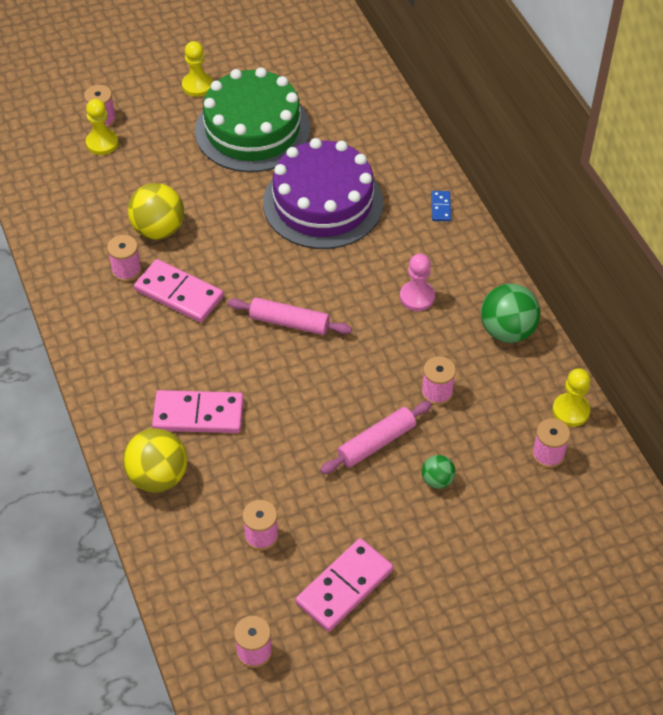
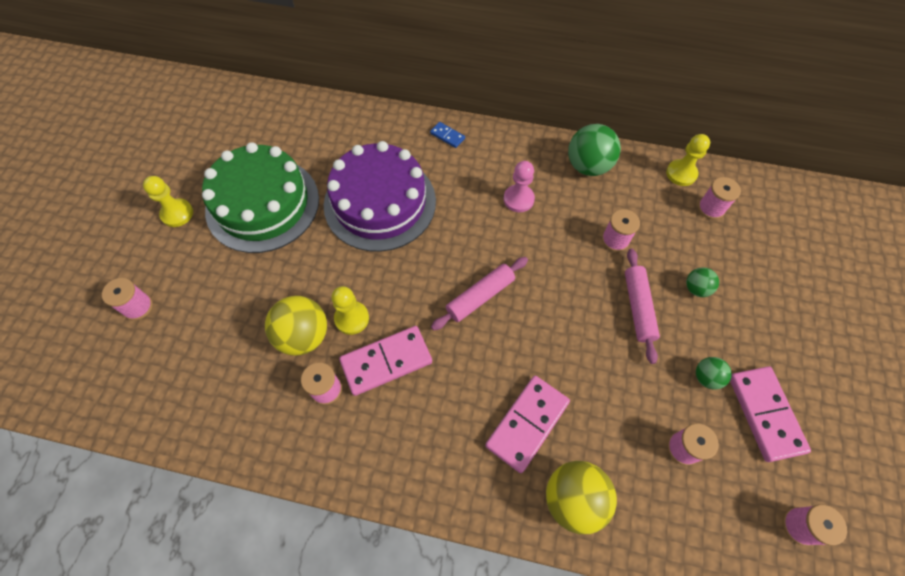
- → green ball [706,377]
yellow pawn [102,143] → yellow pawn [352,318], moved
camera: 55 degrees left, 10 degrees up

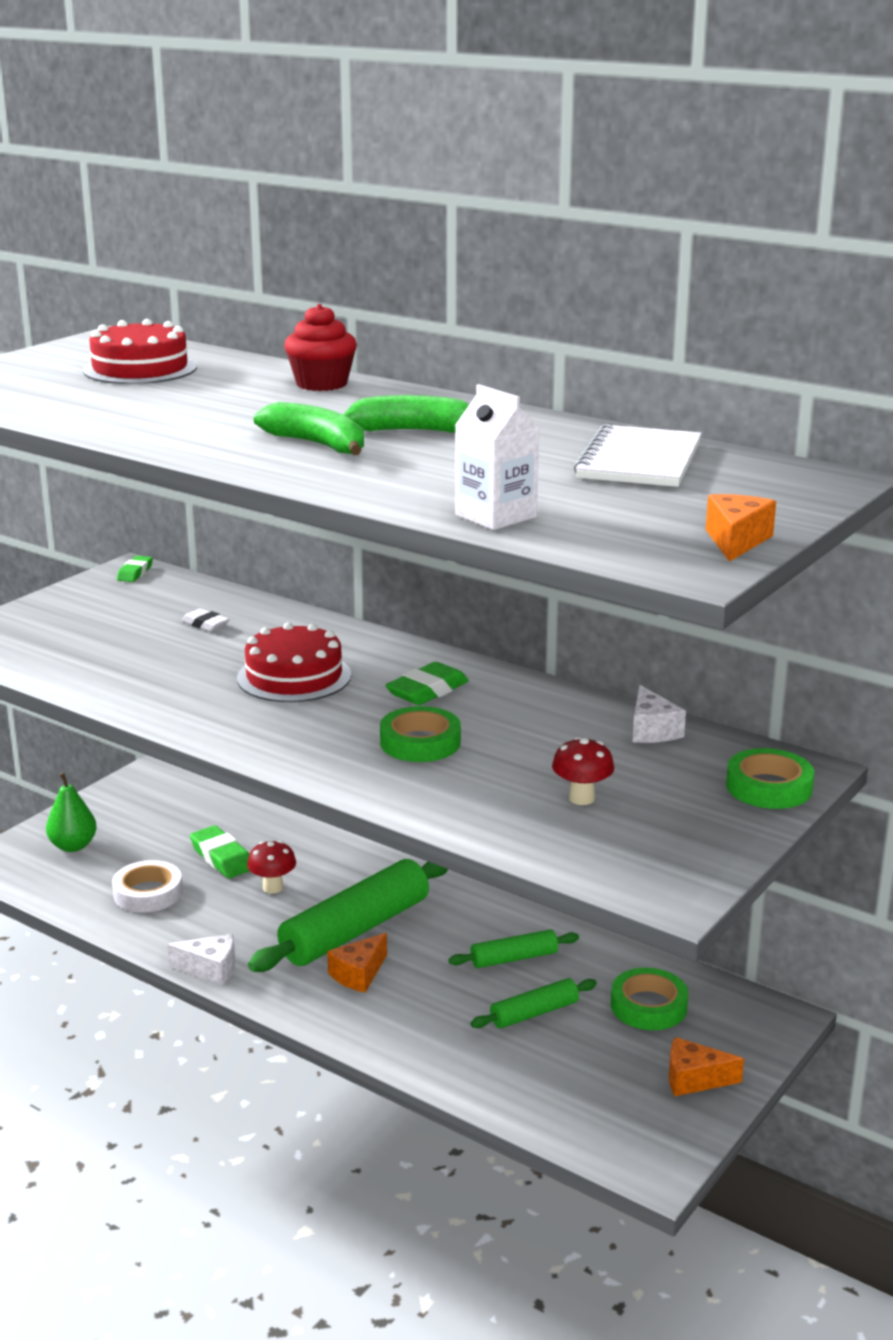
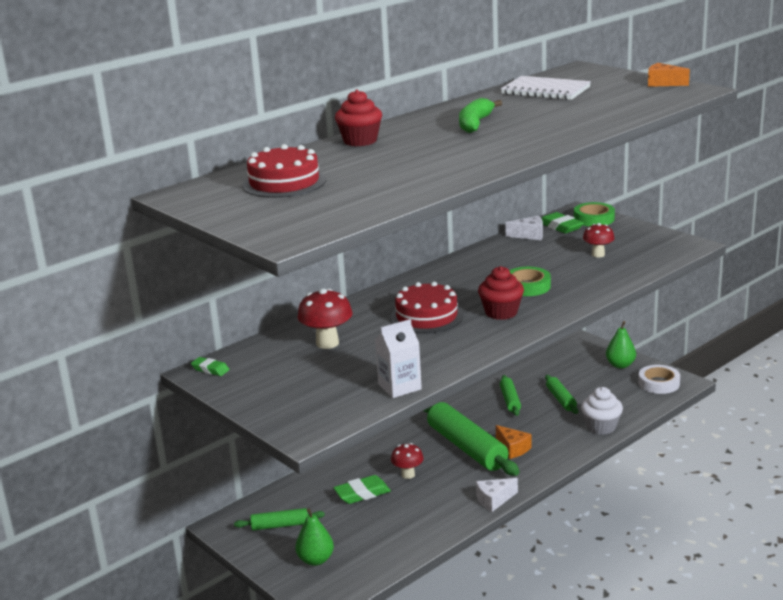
green banana [317,444] → -
green tape [648,1006] → -
- → green rolling pin [280,525]
- → red cupcake [501,312]
- → white cupcake [601,427]
white tape [148,893] → white tape [659,383], moved
green eraser [427,691] → green eraser [560,227], moved
white carton [495,516] → white carton [399,387], moved
white eraser [205,624] → red mushroom [327,343]
orange cheese [694,1079] → green pear [620,365]
white cheese [210,969] → white cheese [494,500], 135 degrees counterclockwise
camera: 75 degrees left, 0 degrees up

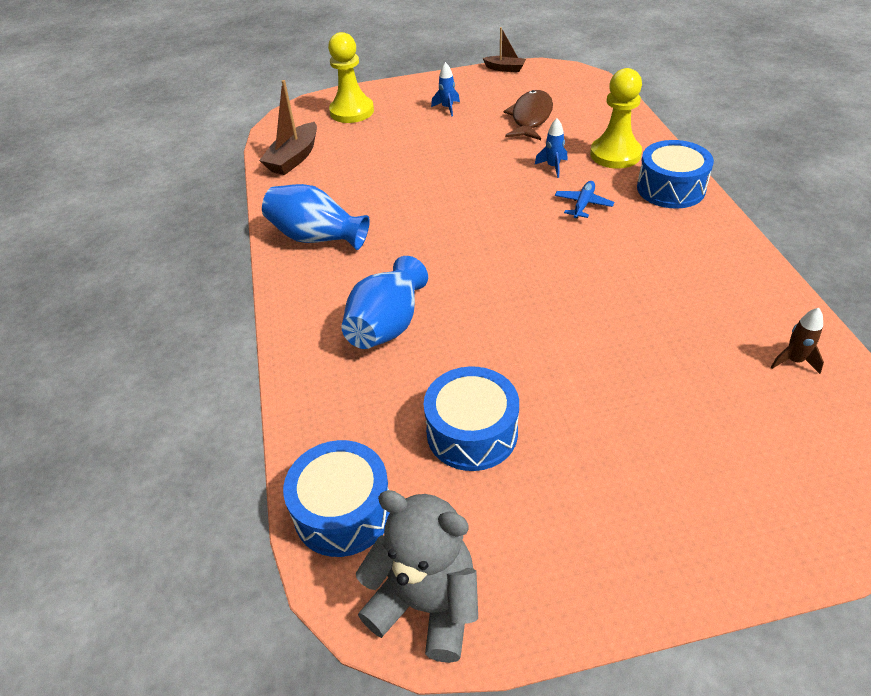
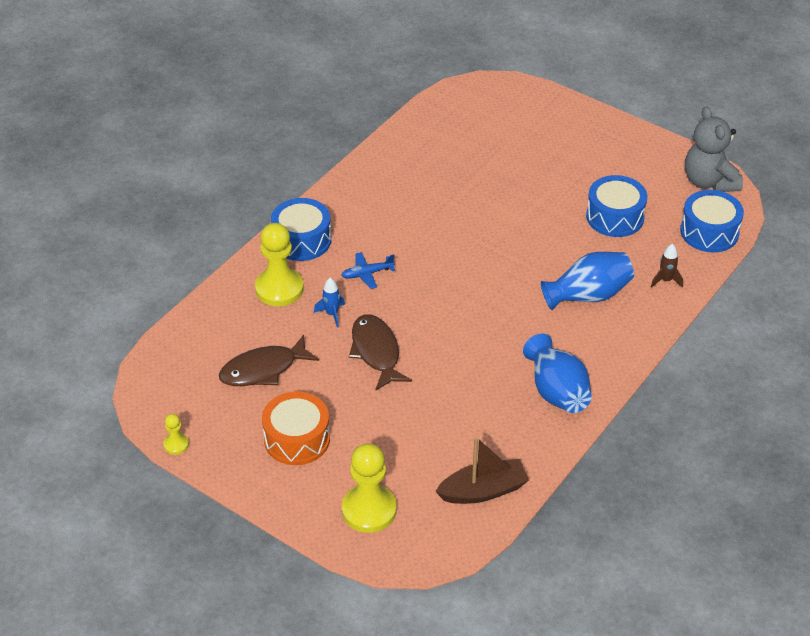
- → brown fish [376,352]
brown rocket [794,361] → brown rocket [666,280], moved
blue rocket [447,108] → orange drum [297,439]
brown boat [505,68] → yellow pawn [176,444]
camera: 135 degrees left, 0 degrees up

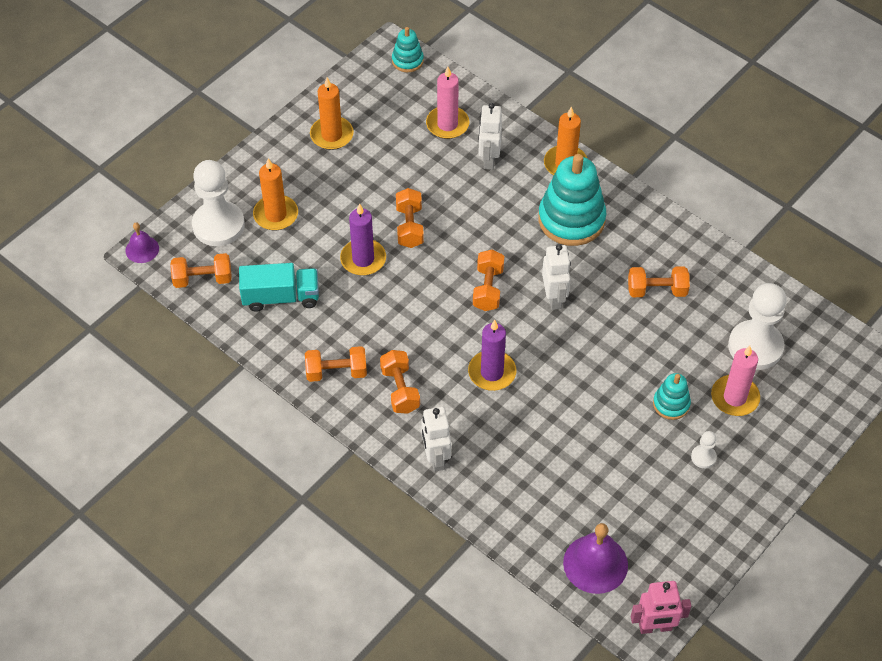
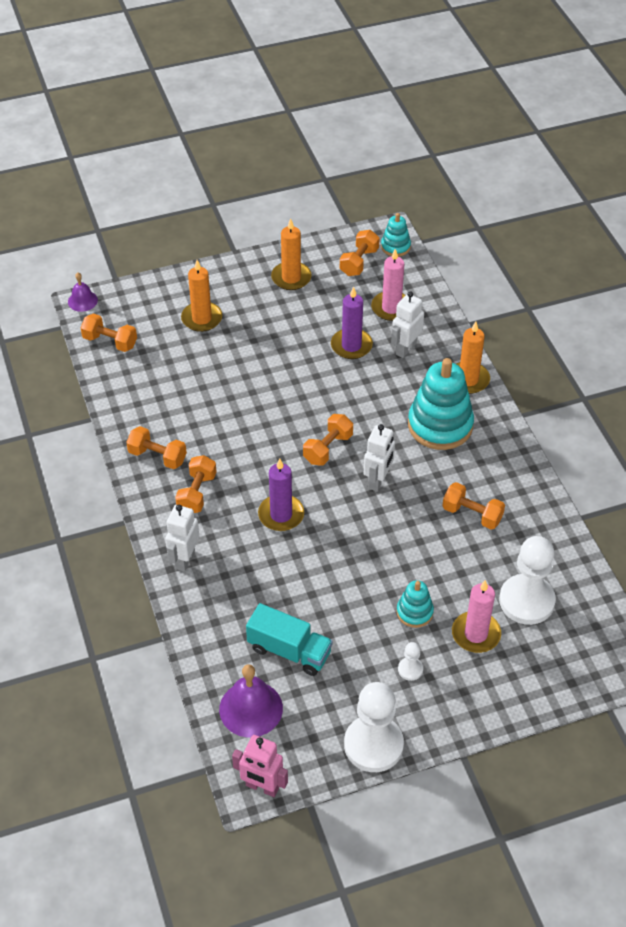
white pawn [218,225] → white pawn [373,745], moved
turquoise truck [281,297] → turquoise truck [289,651], moved
purple candle [363,259] → purple candle [351,346], moved
orange dumbbell [409,227] → orange dumbbell [359,262], moved
camera: 30 degrees right, 5 degrees down

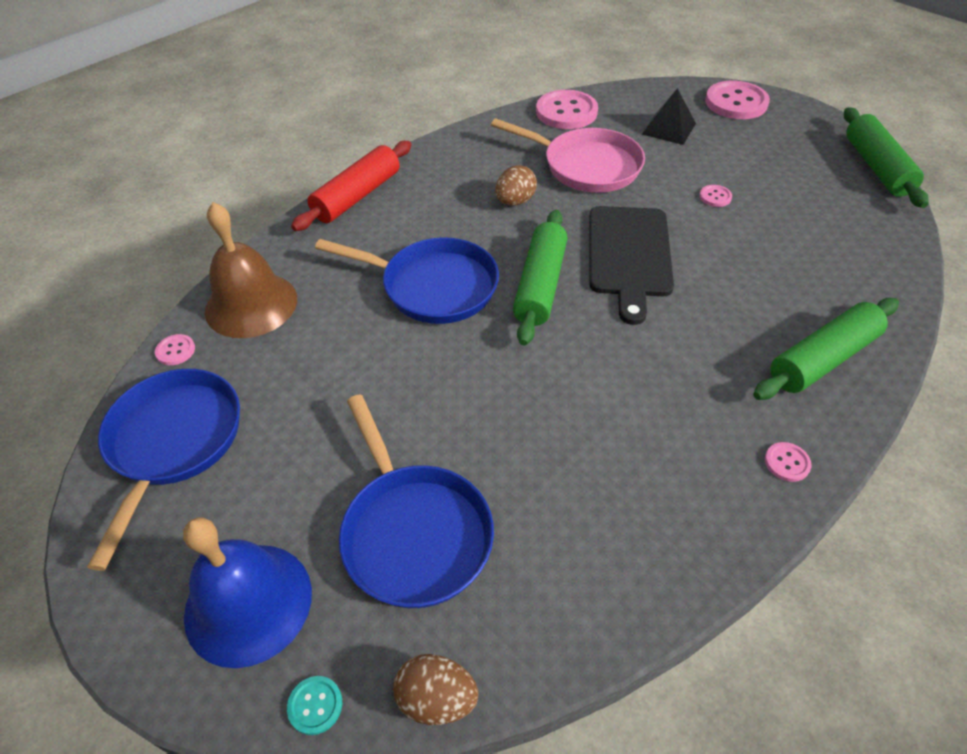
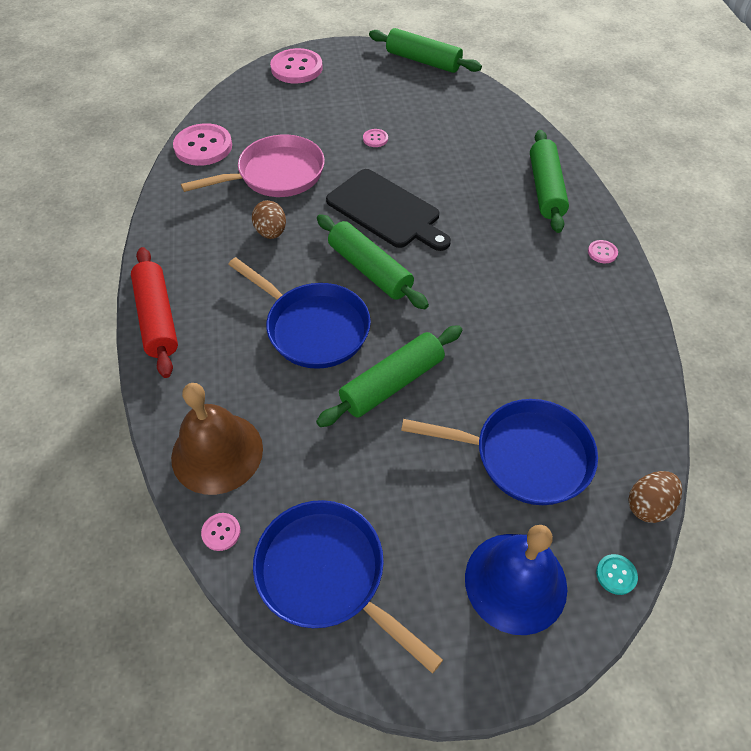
black pyramid [668,128] → -
- → green rolling pin [392,383]
blue pan [432,286] → blue pan [313,327], 75 degrees clockwise
camera: 55 degrees left, 5 degrees up

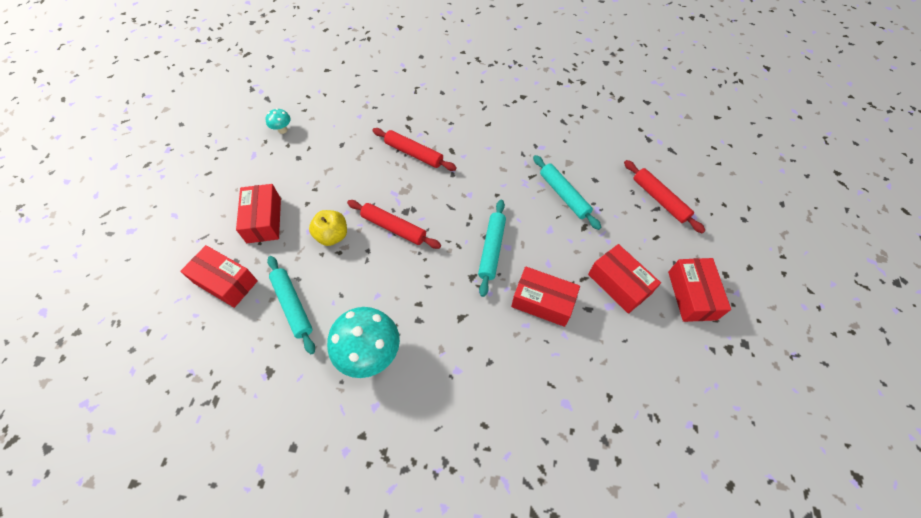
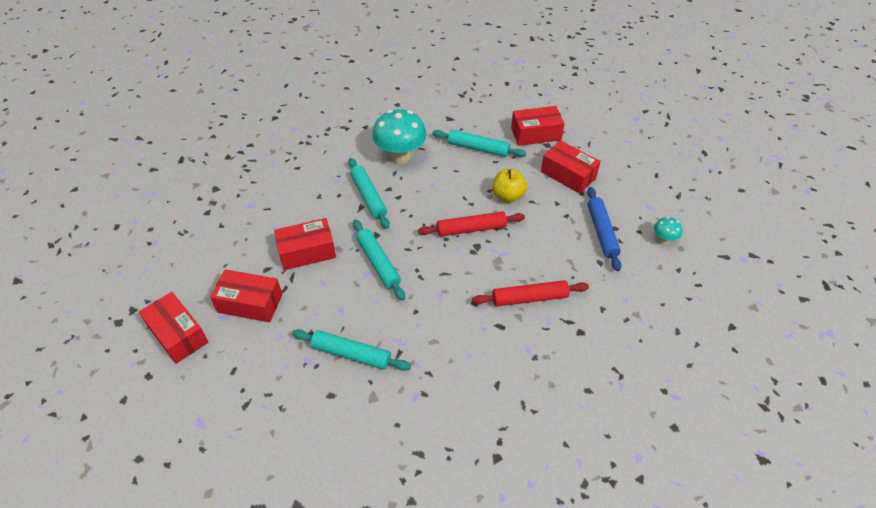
red rolling pin [659,199] → -
- → turquoise rolling pin [368,197]
- → blue rolling pin [601,232]
camera: 140 degrees right, 10 degrees down

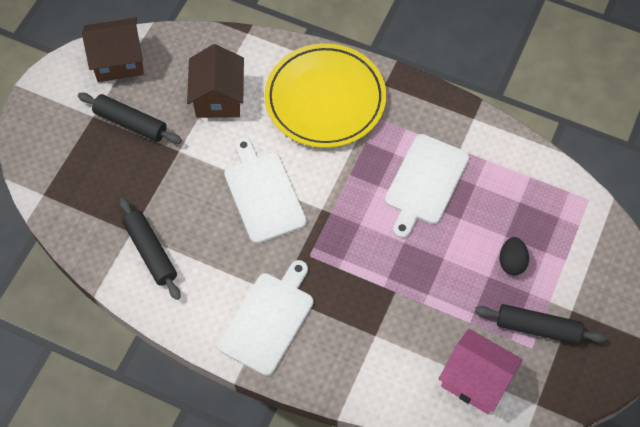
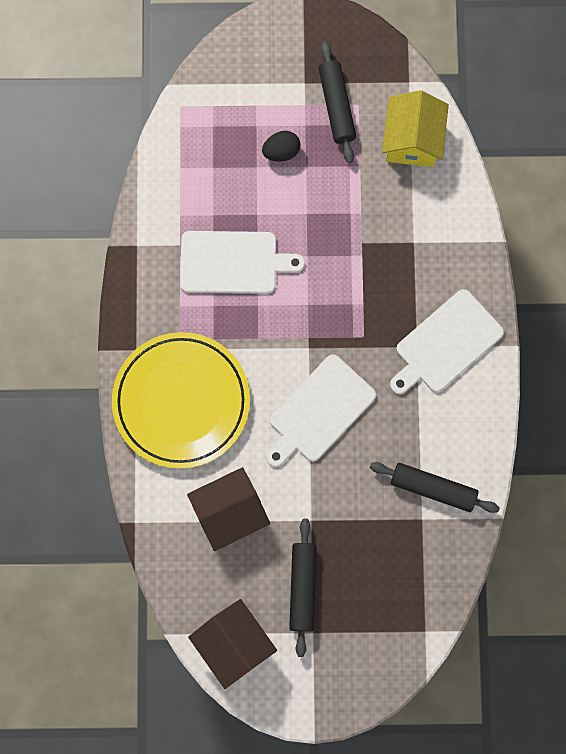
pink house [475,380] → yellow house [412,140]
black rolling pin [151,252] → black rolling pin [433,488], 75 degrees clockwise
white cutting board [268,320] → white cutting board [446,344], 45 degrees counterclockwise
camera: 115 degrees left, 15 degrees up

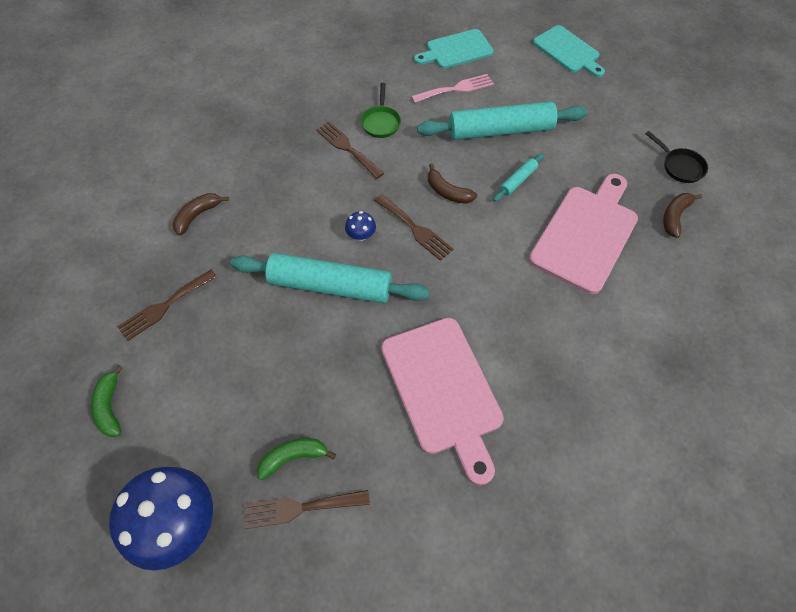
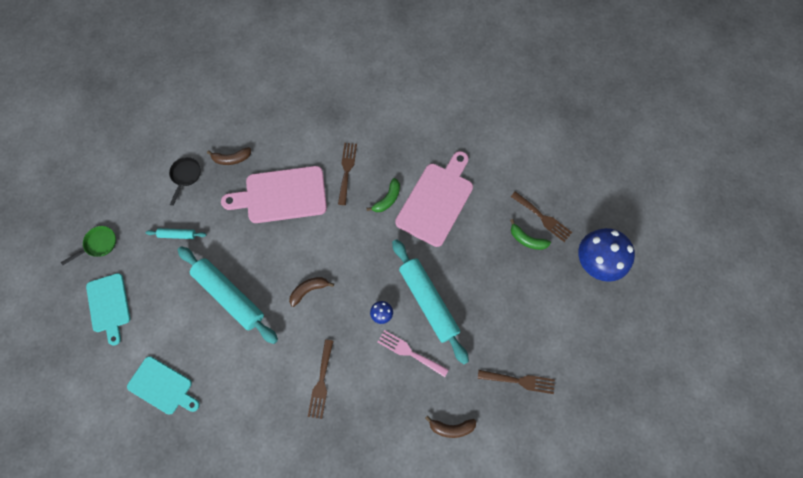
green banana [110,407] → green banana [387,199], moved
green pan [381,122] → green pan [99,244], moved
brown fork [415,229] → brown fork [347,170], moved
pink fork [456,89] → pink fork [409,352], moved
turquoise rolling pin [518,181] → turquoise rolling pin [177,235], moved
brown banana [447,192] → brown banana [309,290], 120 degrees counterclockwise
turquoise cutting board [568,51] → turquoise cutting board [109,305], 150 degrees clockwise
camera: 130 degrees left, 10 degrees up

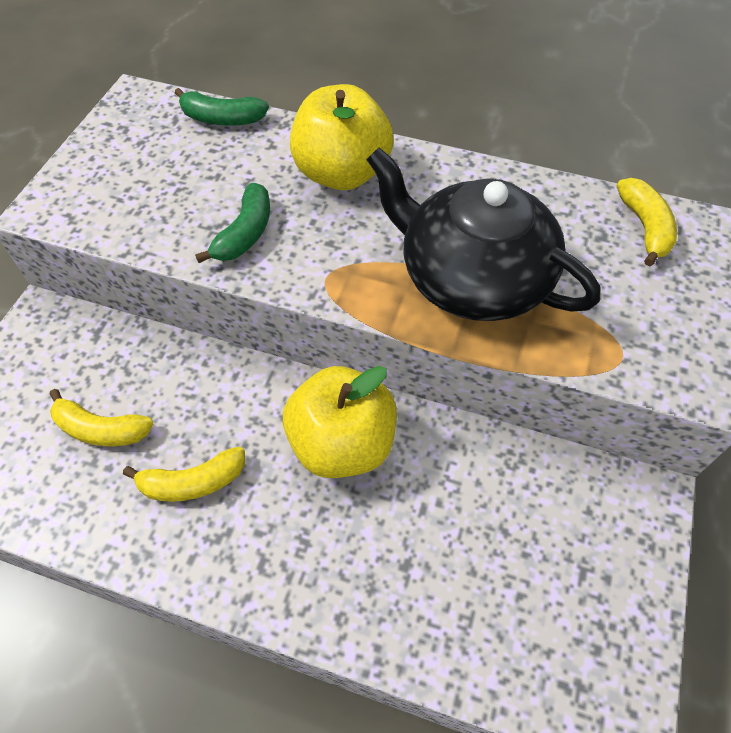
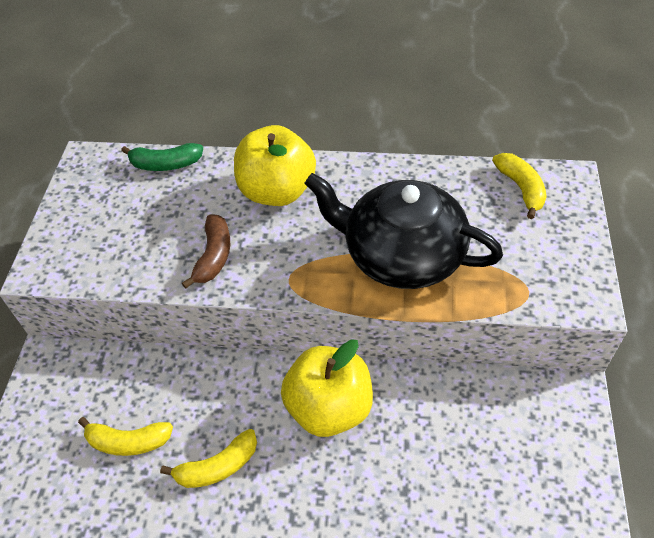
green banana [245,233] → brown banana [214,256]
camera: 10 degrees left, 5 degrees down

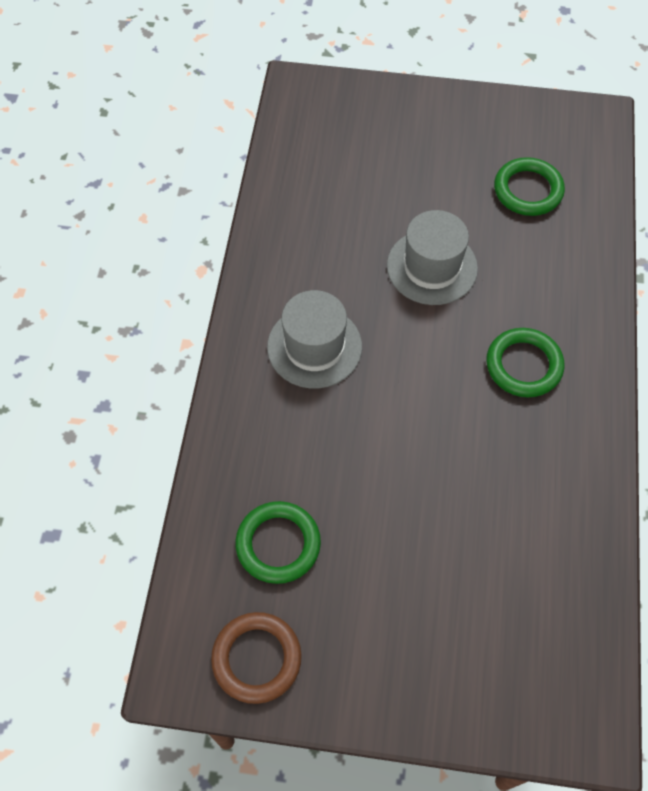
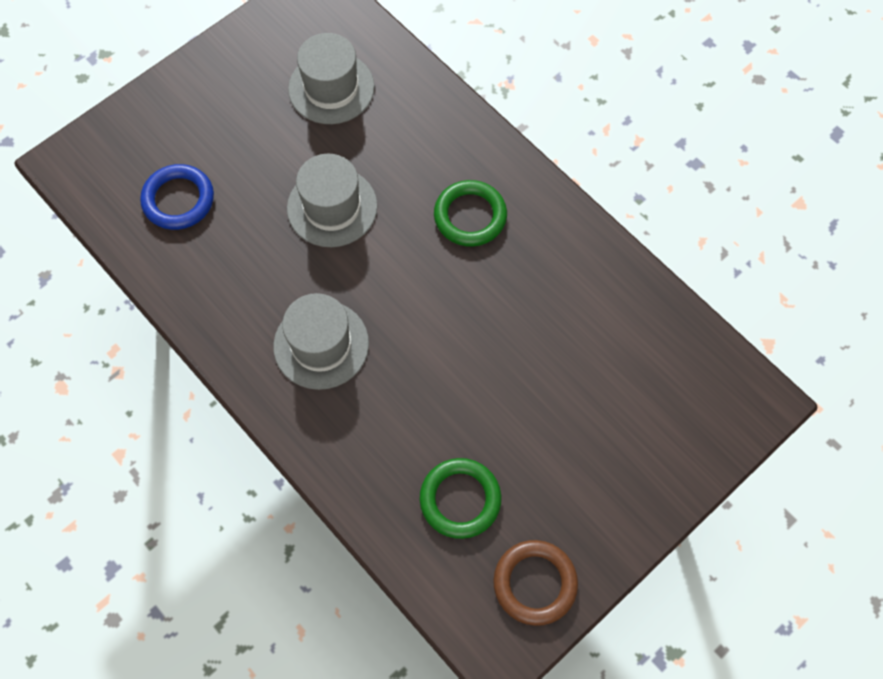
- → blue ring [178,200]
green ring [528,190] → grey hat [331,88]
camera: 50 degrees left, 5 degrees up

